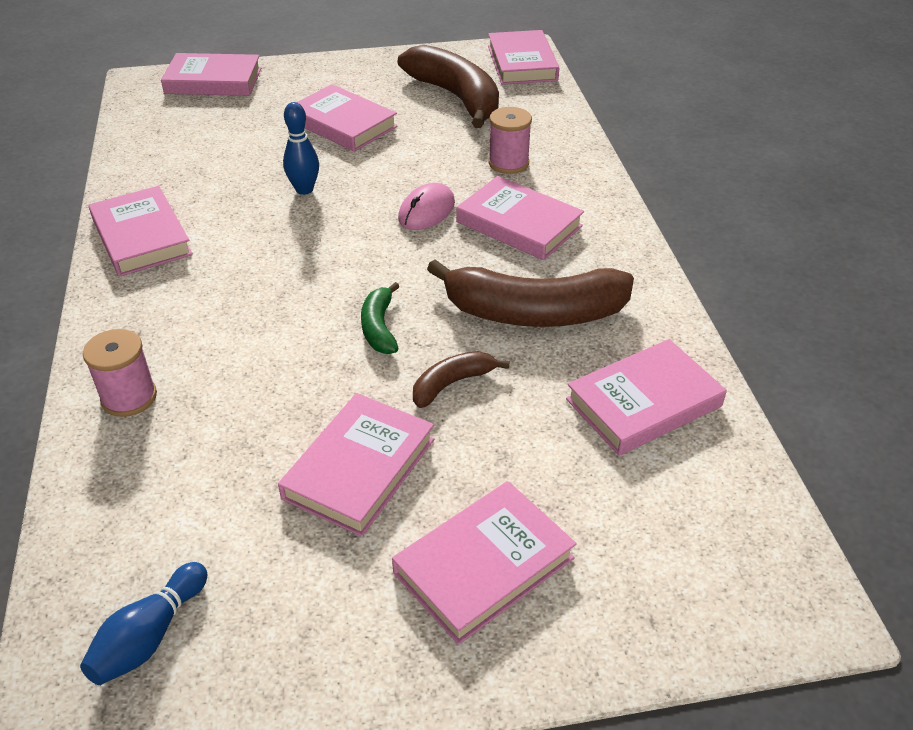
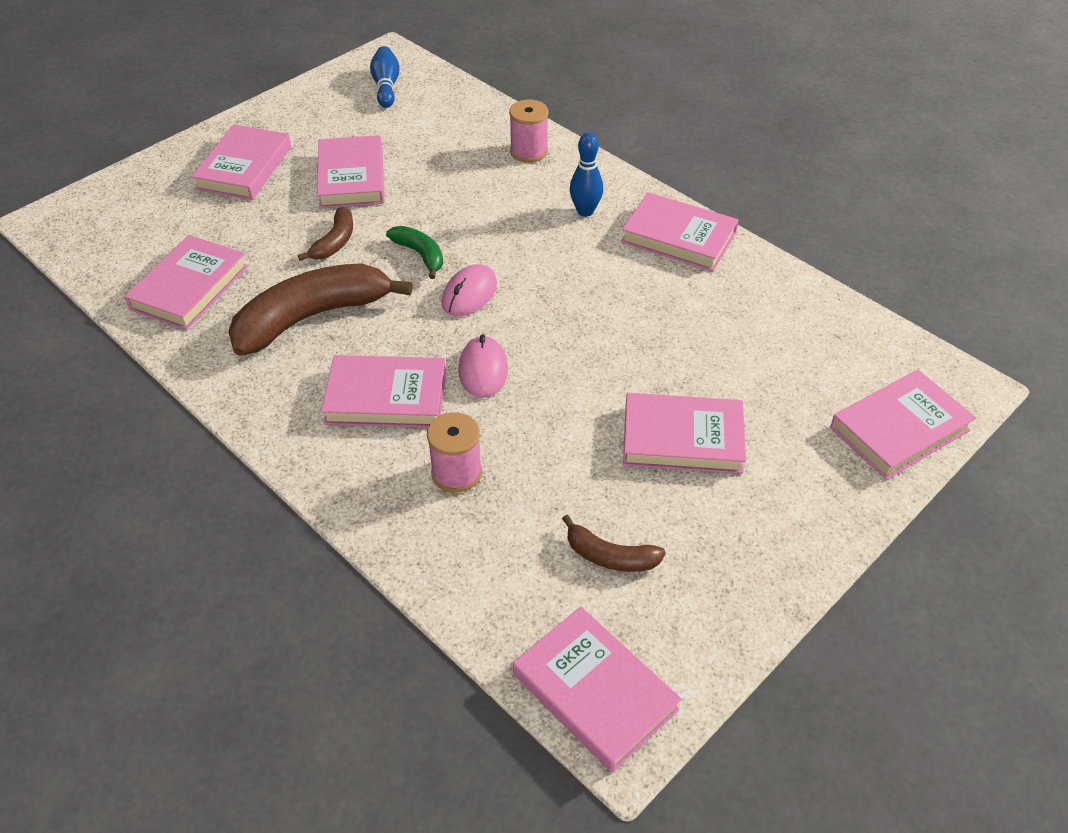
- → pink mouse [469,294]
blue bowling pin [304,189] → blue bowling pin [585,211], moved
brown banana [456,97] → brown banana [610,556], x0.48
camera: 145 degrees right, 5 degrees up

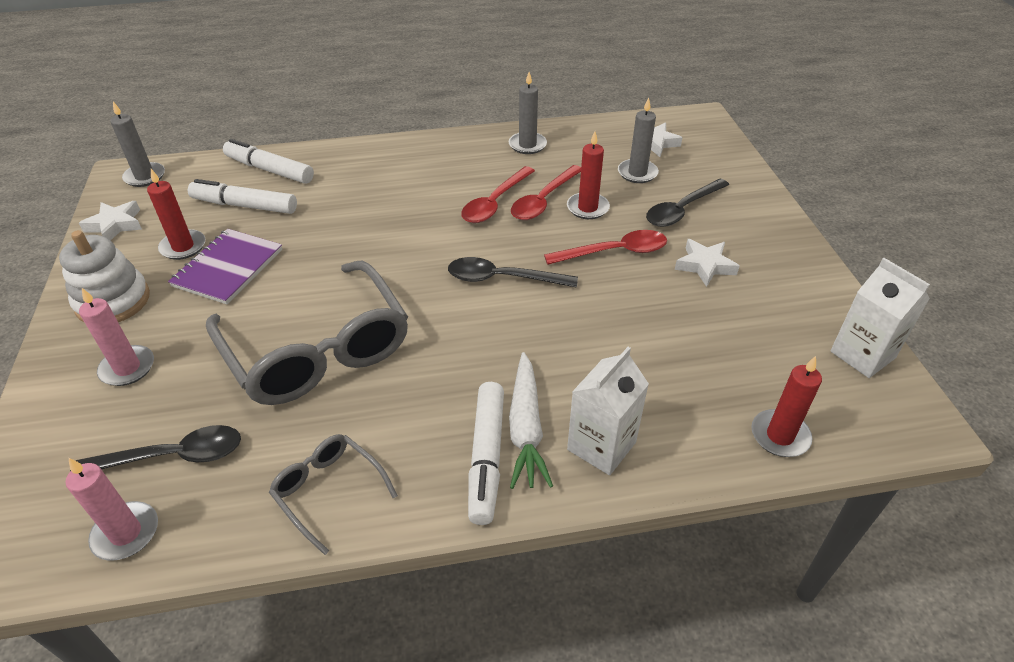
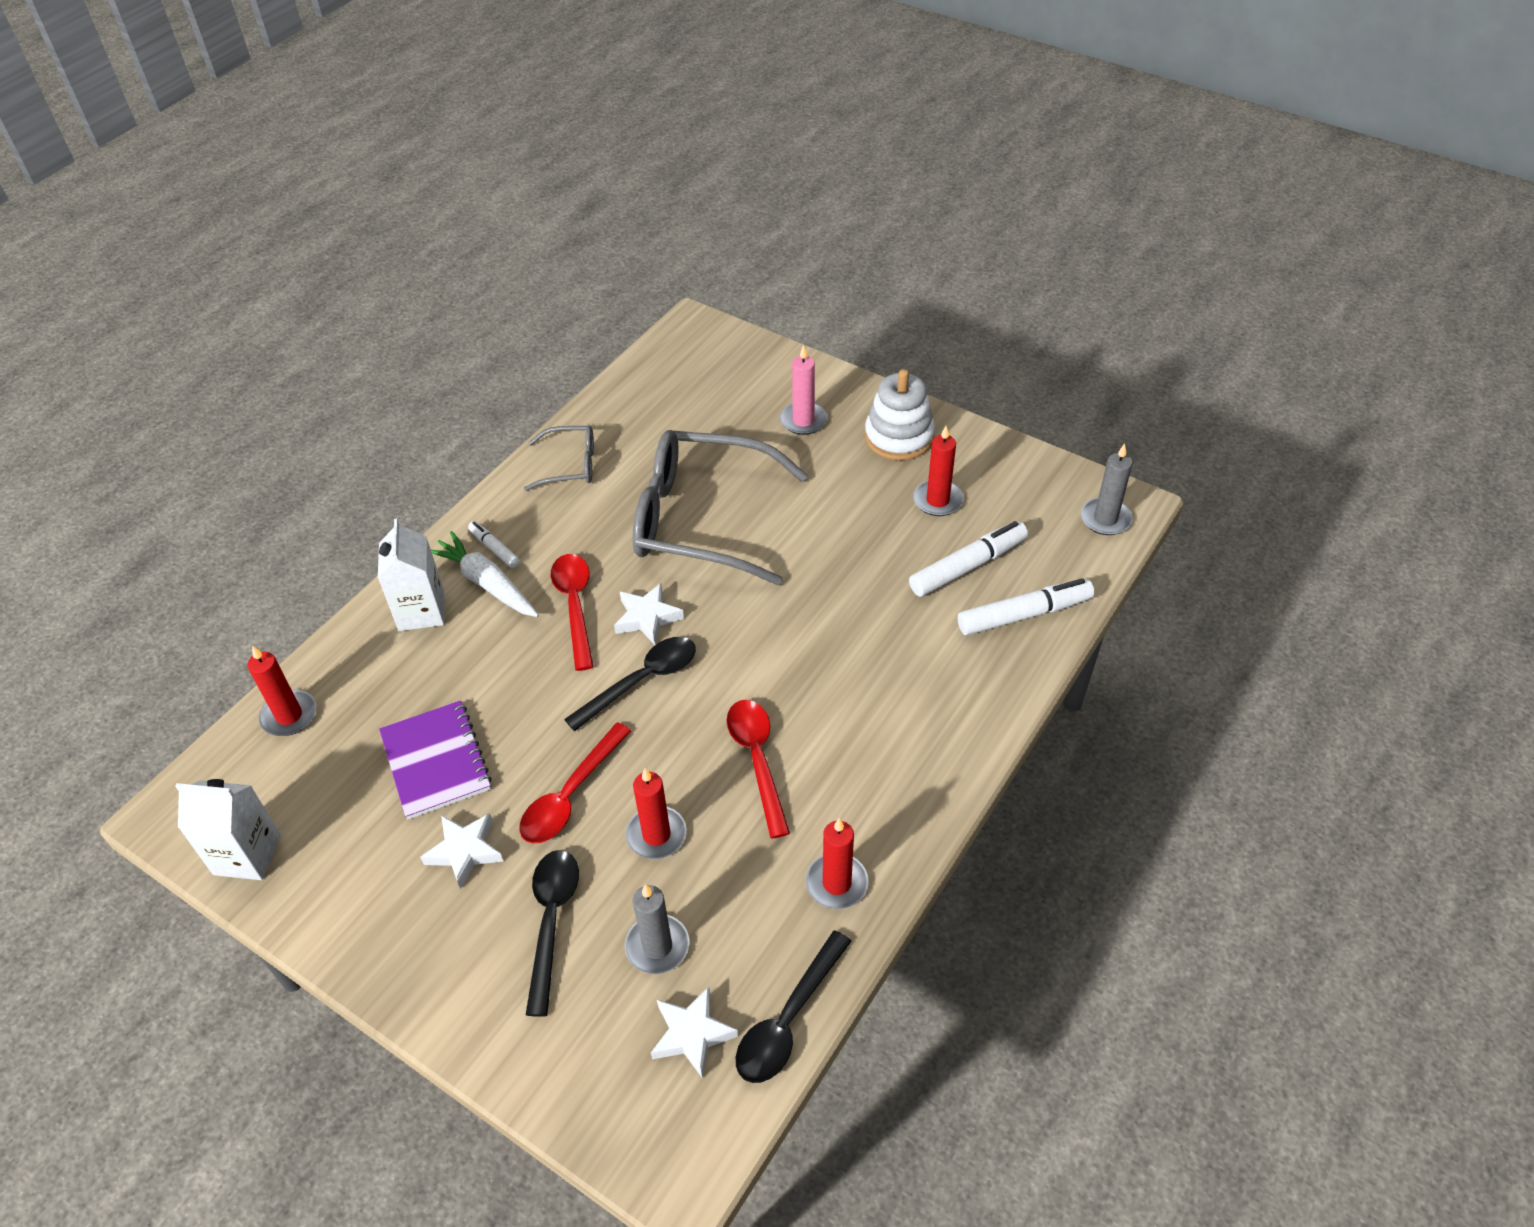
pink candle [126,533] → -
black spoon [173,456] → black spoon [788,1020], moved
white star [115,225] → white star [647,617], moved
purple notebook [228,268] → purple notebook [436,761], moved
red spoon [543,201] → red spoon [575,606], moved
grey candle [527,145] → red candle [837,883]
white marker [487,457] → white marker [494,548], x0.54
camera: 135 degrees right, 5 degrees up

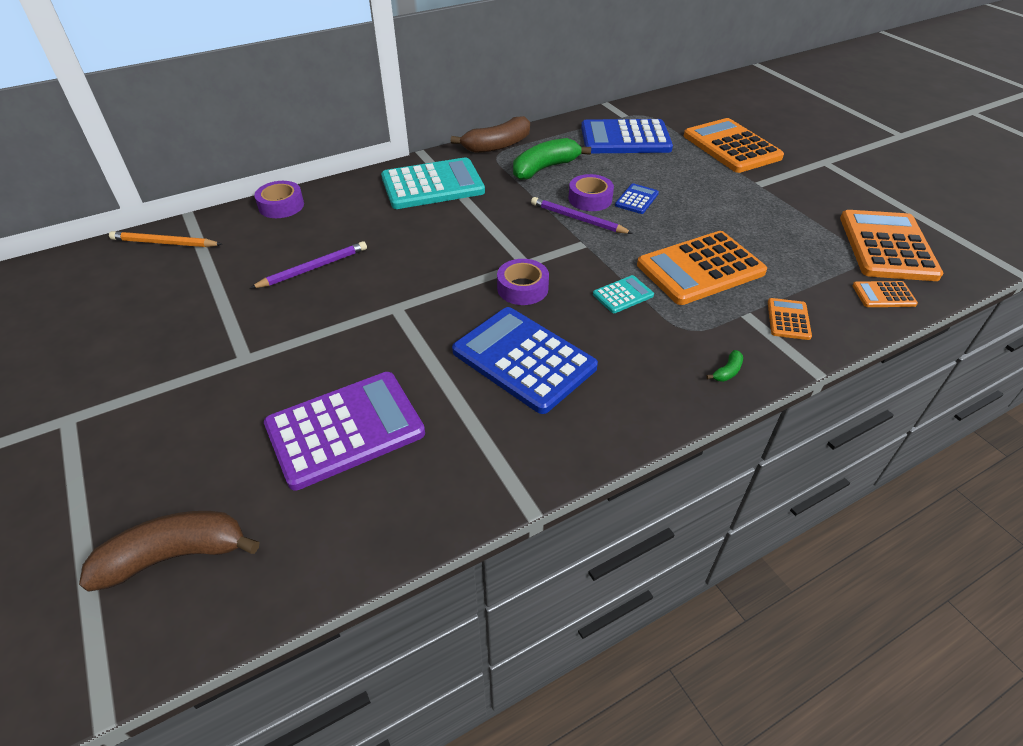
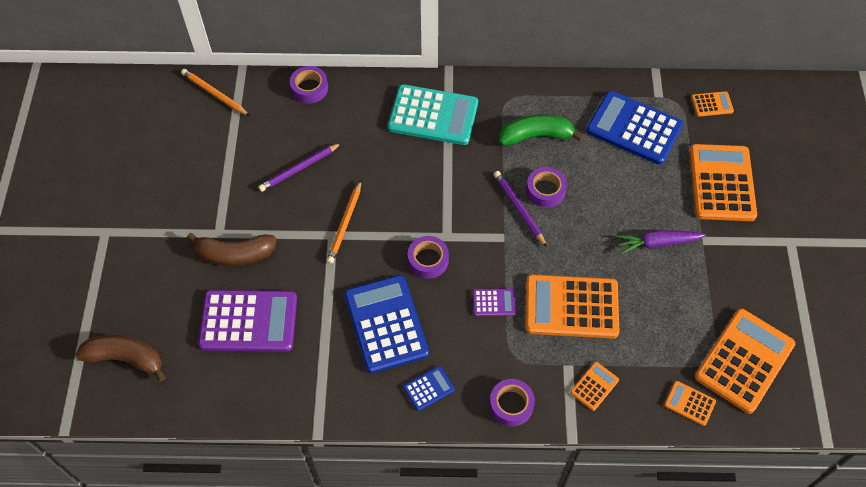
- → orange pencil [345,224]
- → purple carrot [657,243]
- → orange calculator [712,104]
brown banana [497,145] → brown banana [235,254], moved
blue calculator [636,199] → blue calculator [429,388], moved
green banana [727,371] → purple tape [511,405]
turquoise calculator [623,295] → purple calculator [494,302]
purple pencil [313,268] → purple pencil [299,169], 150 degrees clockwise
camera: 30 degrees right, 15 degrees up

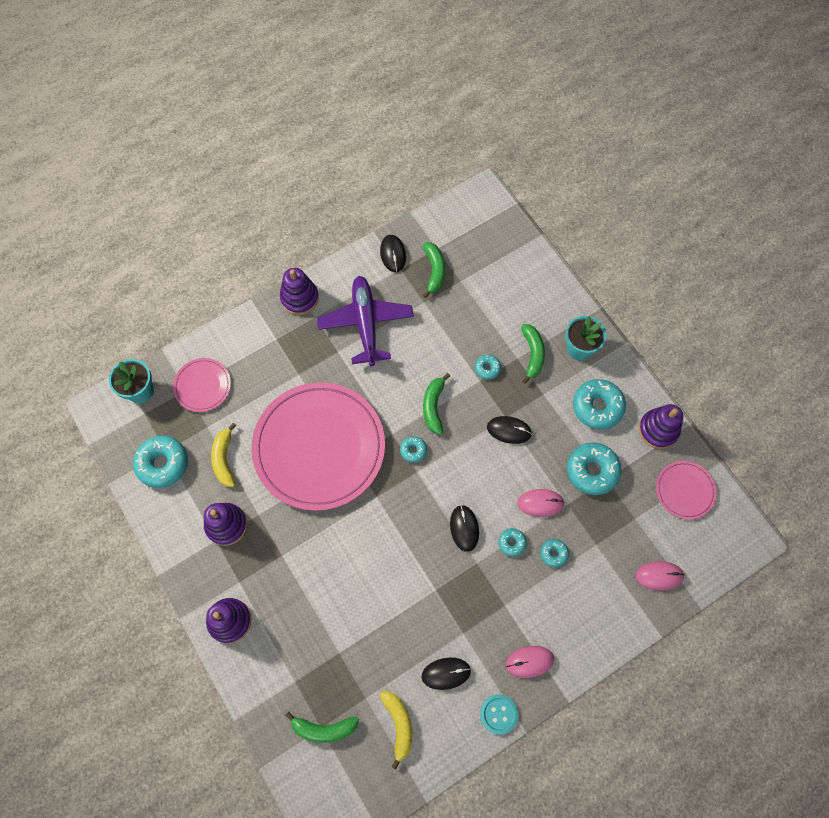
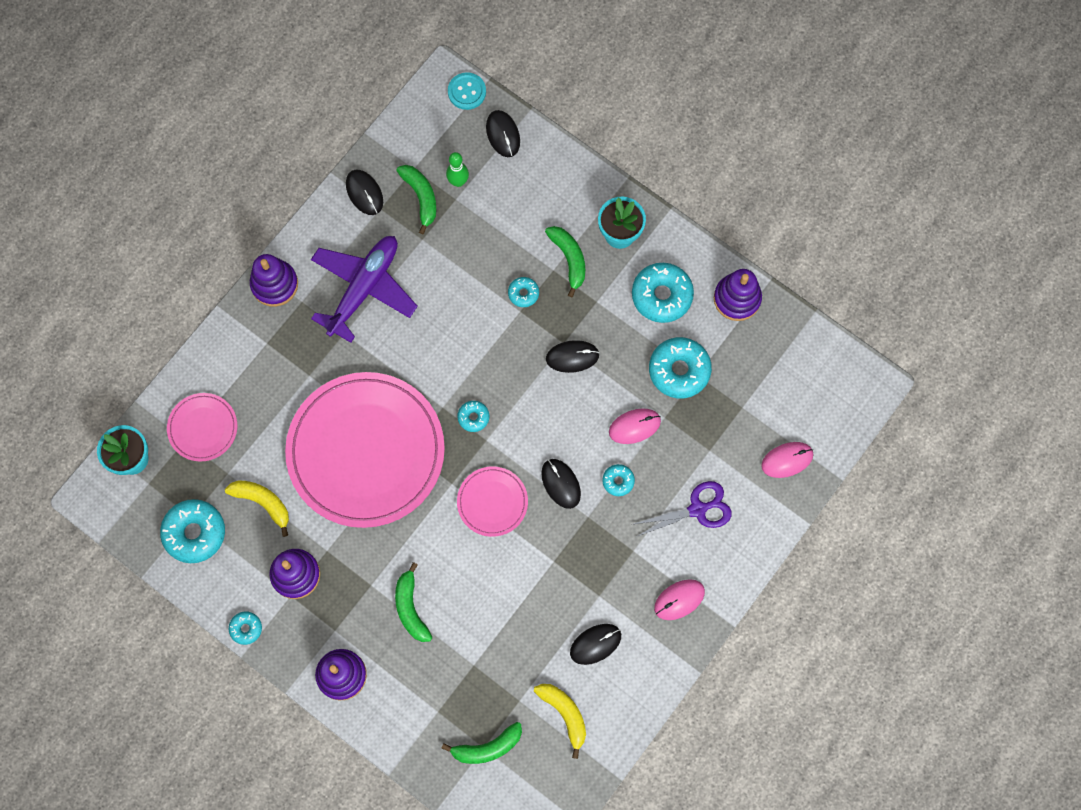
- → green bowling pin [458,181]
- → black mouse [503,134]
- → purple scissors [697,509]
green banana [433,406] → green banana [411,608], moved
turquoise button [498,714] → turquoise button [467,92], moved
turquoise donut [554,553] → turquoise donut [246,628], moved
pink plate [684,490] → pink plate [492,502], moved
yellow banana [224,459] → yellow banana [263,502], 150 degrees clockwise
purple plane [365,323] → purple plane [364,288], 60 degrees clockwise
camera: 20 degrees left, 5 degrees up

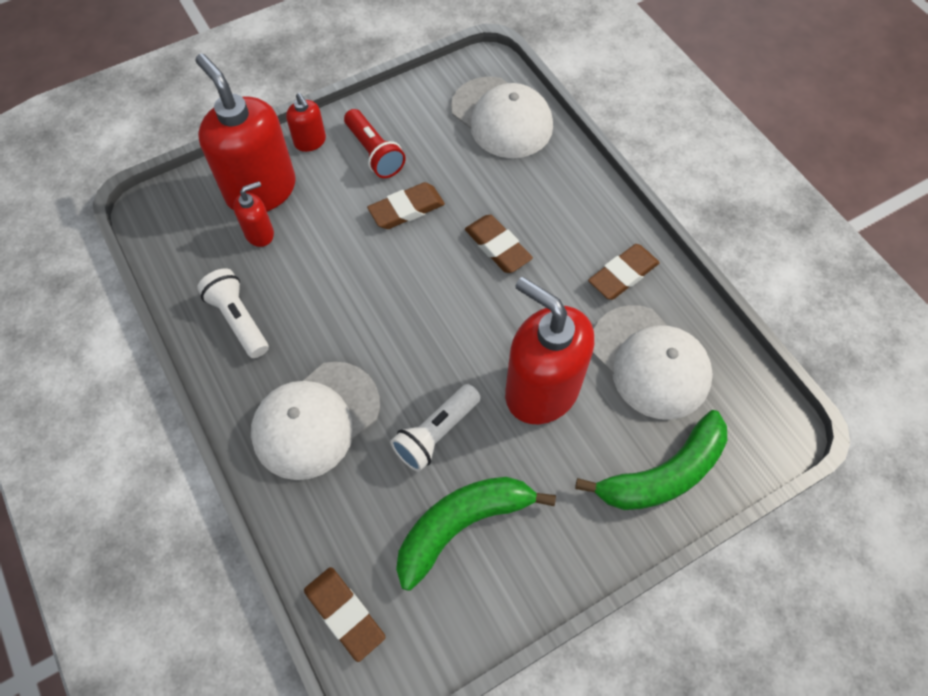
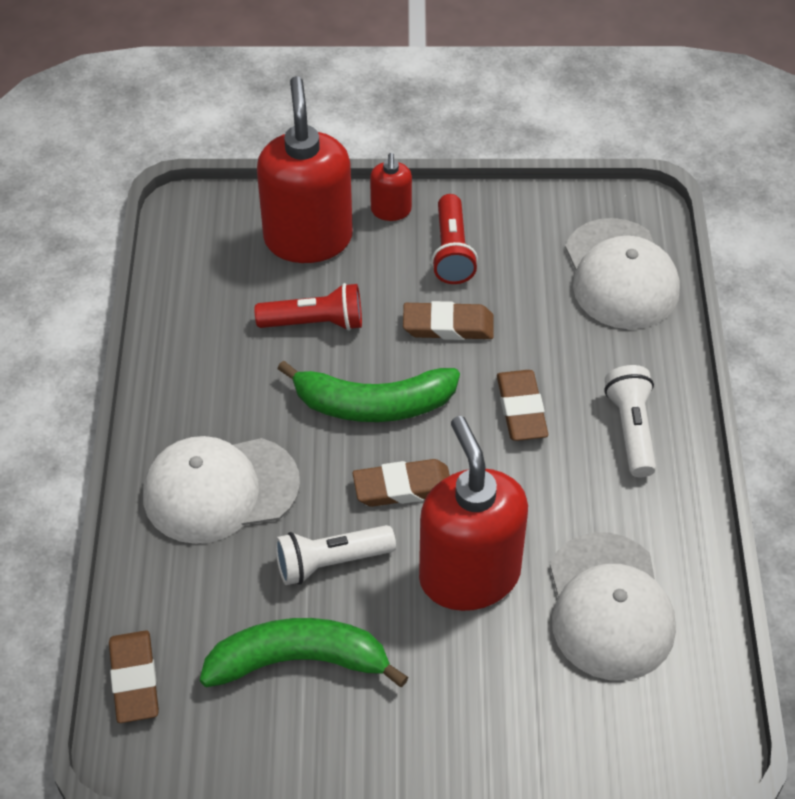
red soap dispenser [260,233] → -
- → red flashlight [315,323]
white flashlight [239,319] → white flashlight [631,429], moved
green banana [663,474] → green banana [373,404], moved
brown eraser [623,275] → brown eraser [403,487], moved
camera: 30 degrees right, 10 degrees down

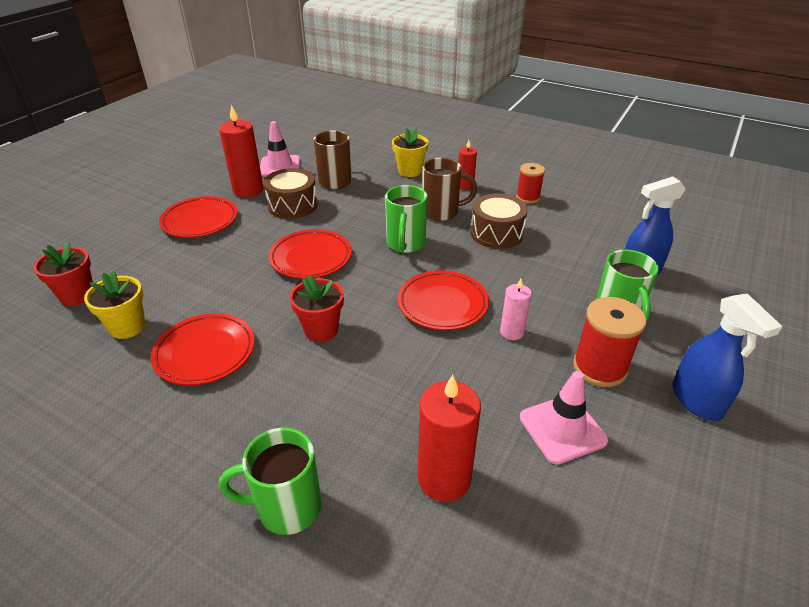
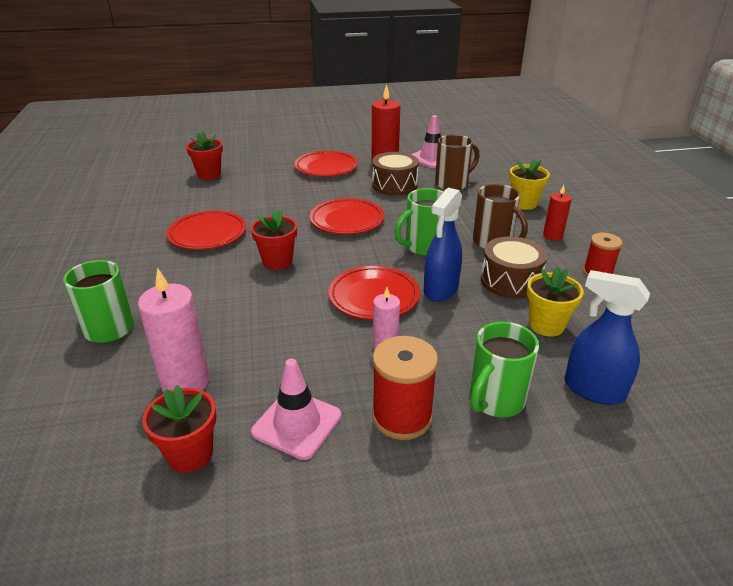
- → red flower pot [190,454]
yellow flower pot [127,327] → yellow flower pot [546,325], moved
blue spray bottle [697,401] → blue spray bottle [440,290], moved
red candle [444,478] → pink candle [185,382]
camera: 50 degrees right, 5 degrees down

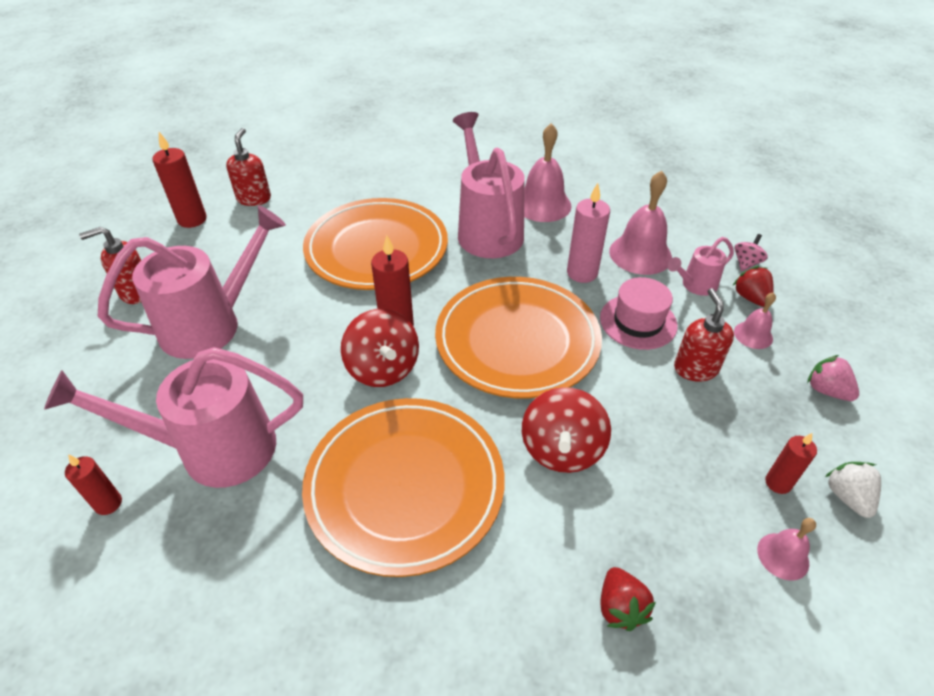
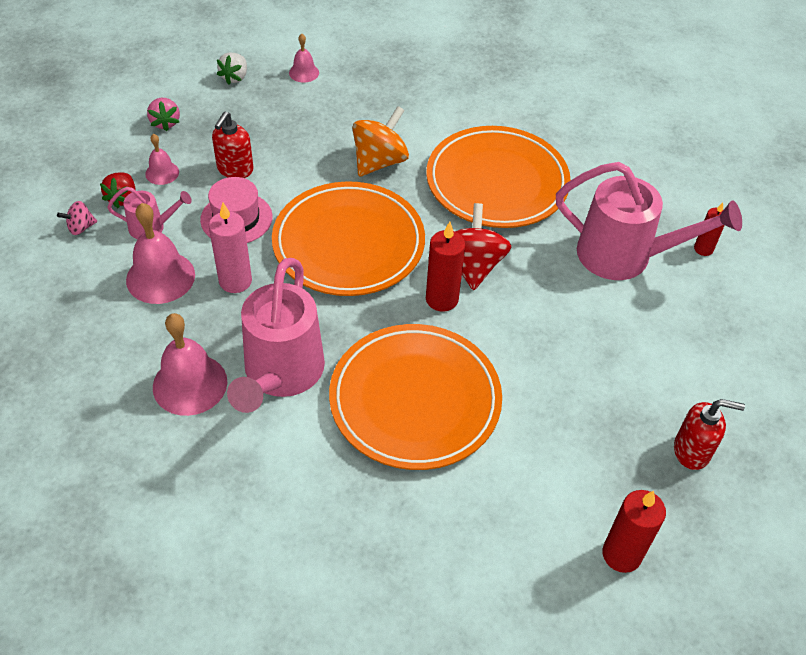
pink watering can [212,324] → -
red soap dispenser [254,198] → -
red strawberry [620,607] → -
red candle [778,483] → -
red spinning top [561,450] → orange spinning top [379,161]
camera: 155 degrees left, 5 degrees up

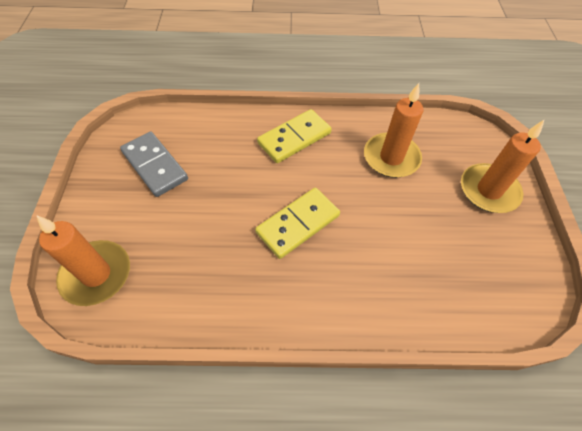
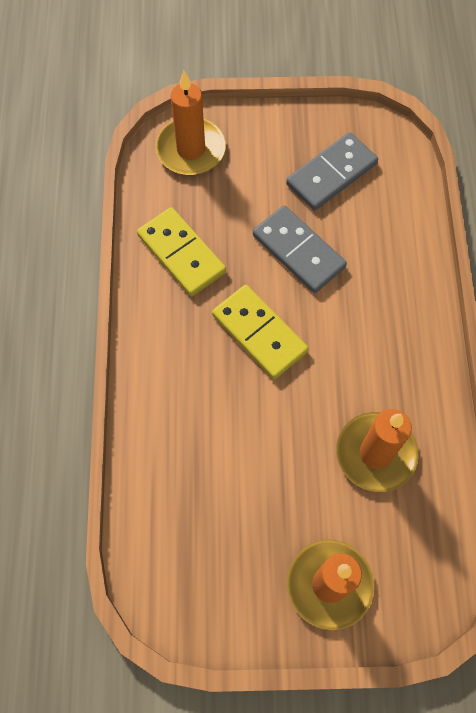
- → grey domino [298,251]
yellow domino [294,138] → yellow domino [181,254], moved
camera: 90 degrees right, 10 degrees up

